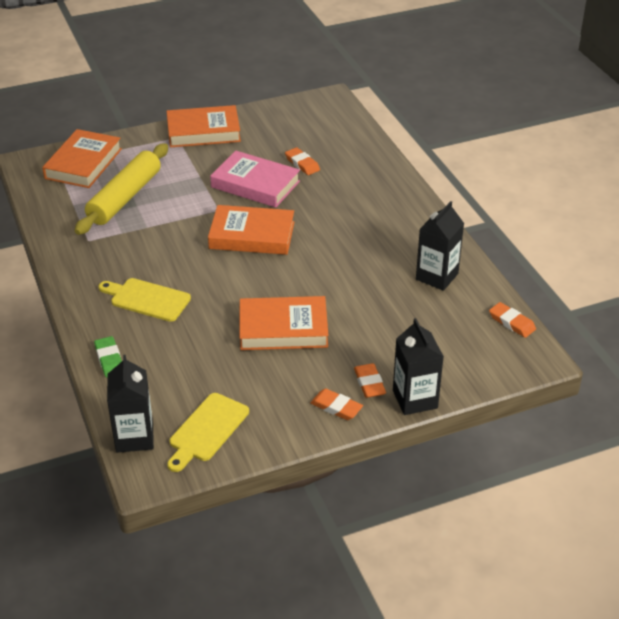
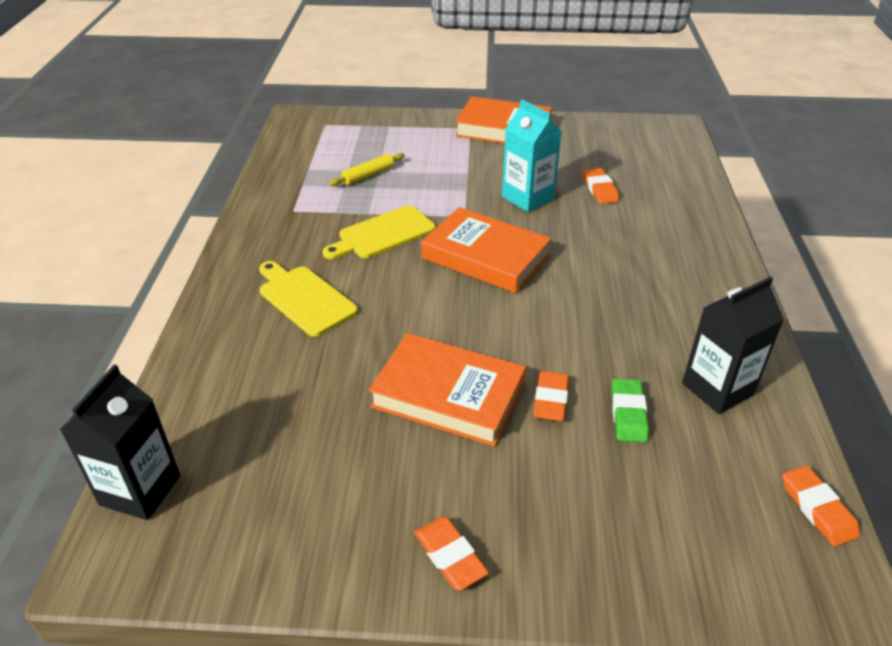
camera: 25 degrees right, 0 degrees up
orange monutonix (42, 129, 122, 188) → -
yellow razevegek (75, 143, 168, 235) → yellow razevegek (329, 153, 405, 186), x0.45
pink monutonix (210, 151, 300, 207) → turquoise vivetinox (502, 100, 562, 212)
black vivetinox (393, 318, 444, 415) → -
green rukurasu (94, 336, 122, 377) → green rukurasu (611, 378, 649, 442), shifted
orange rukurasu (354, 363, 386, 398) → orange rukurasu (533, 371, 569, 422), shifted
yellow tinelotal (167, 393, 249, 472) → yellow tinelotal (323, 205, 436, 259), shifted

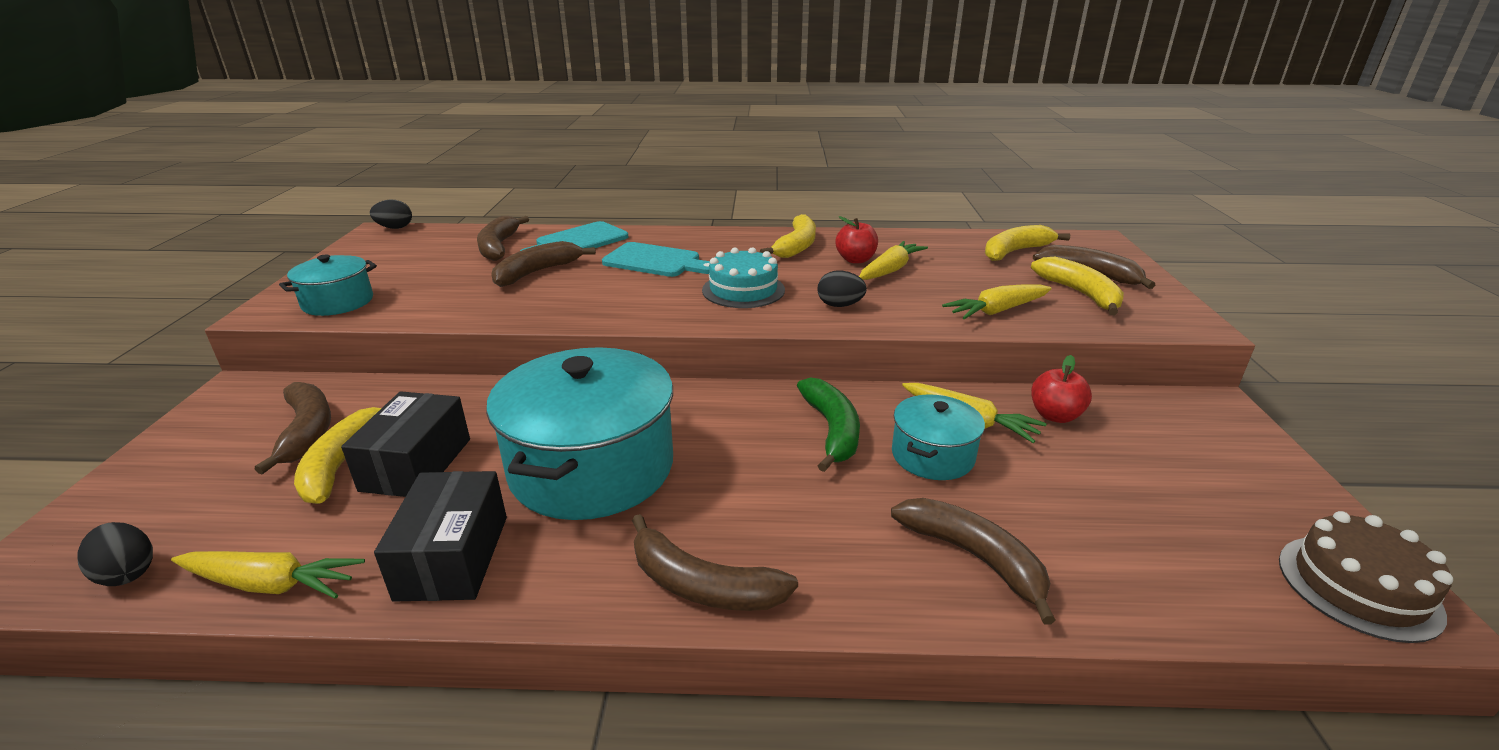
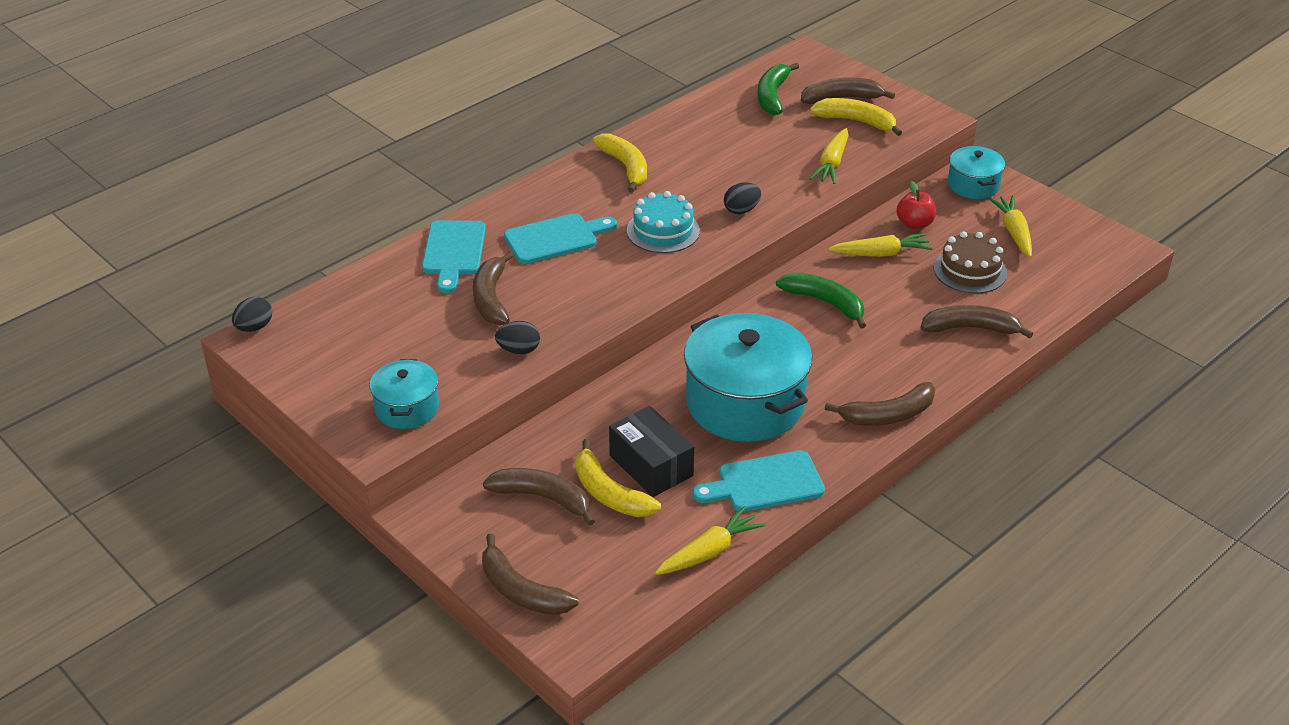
camera: 45 degrees left, 10 degrees up
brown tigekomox (477, 216, 529, 261) → brown tigekomox (482, 534, 579, 615), shifted
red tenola (835, 216, 878, 263) → -
yellow tigekomox (985, 225, 1070, 261) → green tigekomox (757, 63, 799, 115)
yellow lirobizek (859, 241, 928, 280) → yellow lirobizek (989, 196, 1032, 258), shifted
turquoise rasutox (892, 394, 985, 480) → turquoise rasutox (948, 146, 1005, 199), shifted
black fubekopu (374, 471, 507, 602) → turquoise tinelotal (693, 450, 825, 512)
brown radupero (1279, 511, 1453, 643) → brown radupero (934, 231, 1007, 294), shifted
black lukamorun (77, 522, 153, 586) → black lukamorun (495, 321, 540, 354), shifted

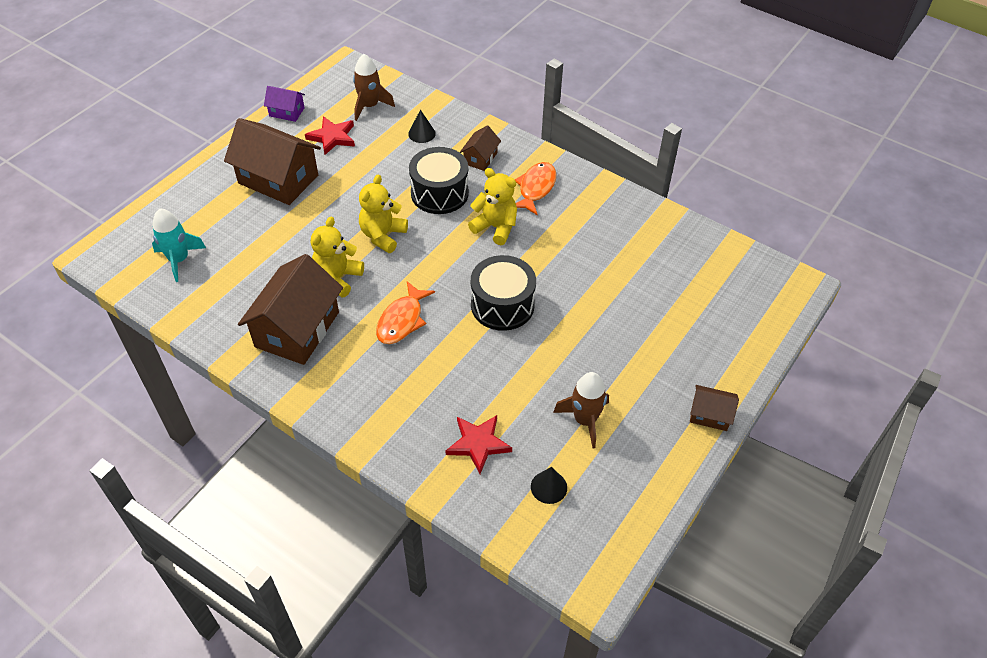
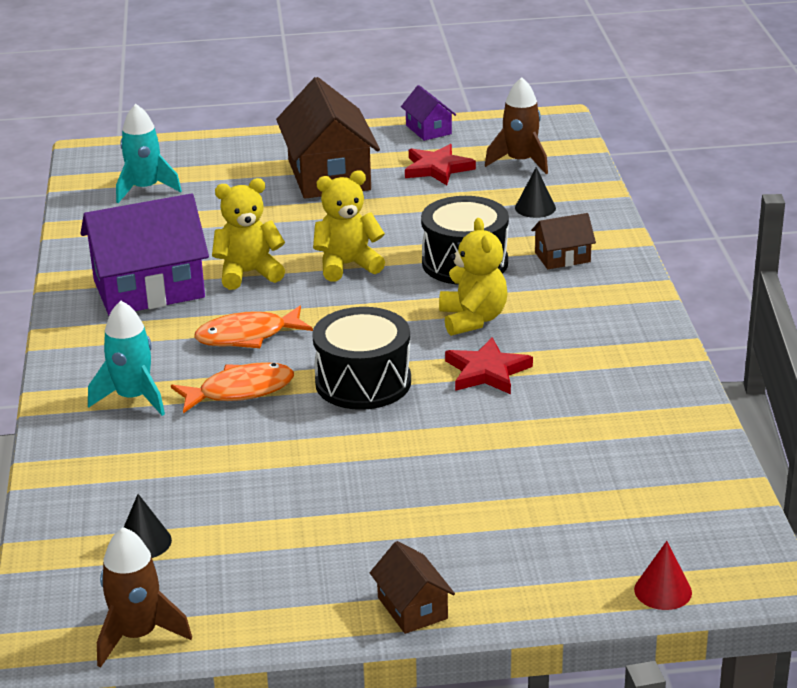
camera: 50 degrees right, 20 degrees down
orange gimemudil (515, 162, 556, 215) → orange gimemudil (171, 362, 294, 413), shifted
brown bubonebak (238, 254, 343, 365) → purple bubonebak (80, 194, 209, 315)
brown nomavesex (553, 372, 609, 449) → brown nomavesex (97, 527, 192, 668), shifted
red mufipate (446, 415, 512, 474) → red mufipate (445, 337, 533, 394), shifted
- → turquoise nomavesex (88, 301, 165, 416)
- → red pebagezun (634, 541, 692, 610)

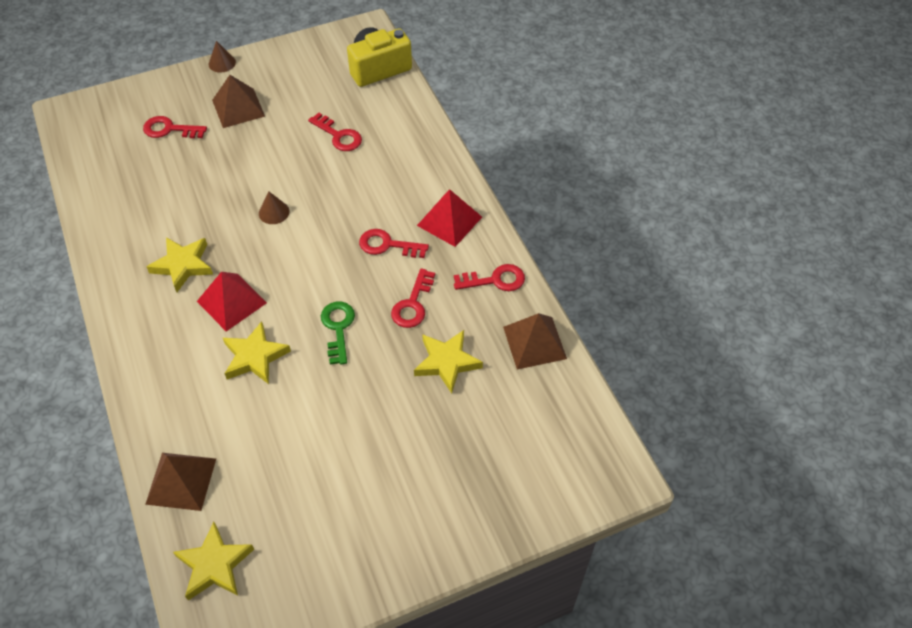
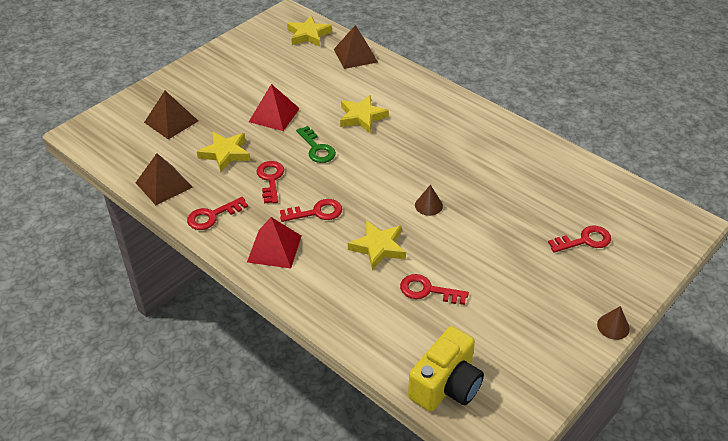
camera: 155 degrees right, 10 degrees down
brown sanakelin (212, 75, 265, 128) → brown sanakelin (144, 91, 198, 139), shifted
yellow mufipate (146, 237, 213, 292) → yellow mufipate (348, 220, 406, 270), shifted
red sanakelin (197, 272, 267, 331) → red sanakelin (249, 84, 300, 131), shifted

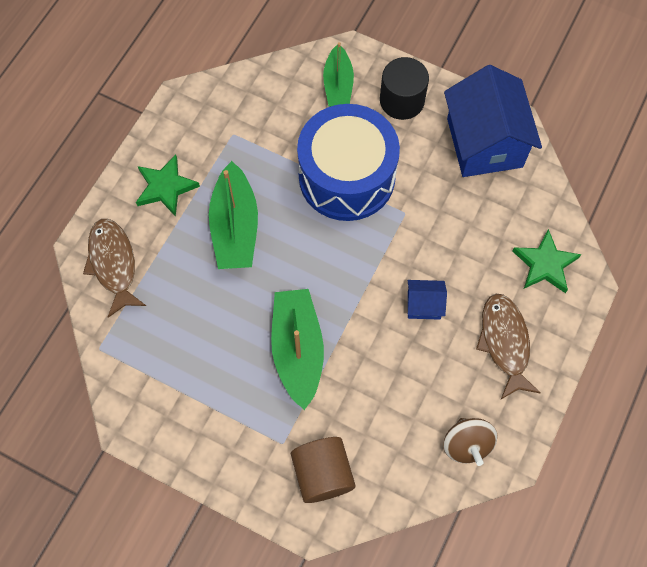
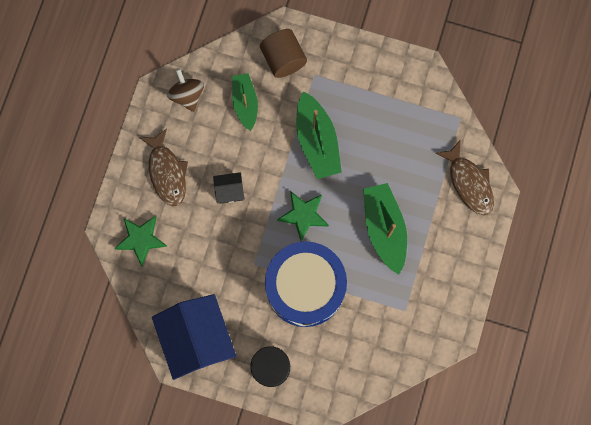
camera: 170 degrees right, 10 degrees up
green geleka (323, 42, 354, 107) → green geleka (232, 73, 258, 131), shifted
green mufipate (136, 155, 200, 217) → green mufipate (277, 191, 329, 241), shifted
blue bubonebak (408, 280, 447, 320) → black bubonebak (213, 172, 245, 204)

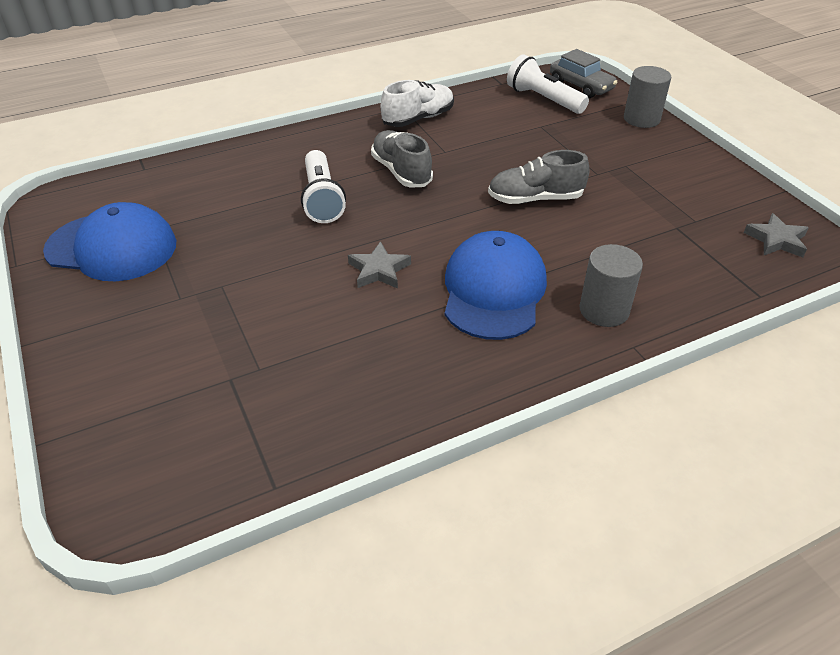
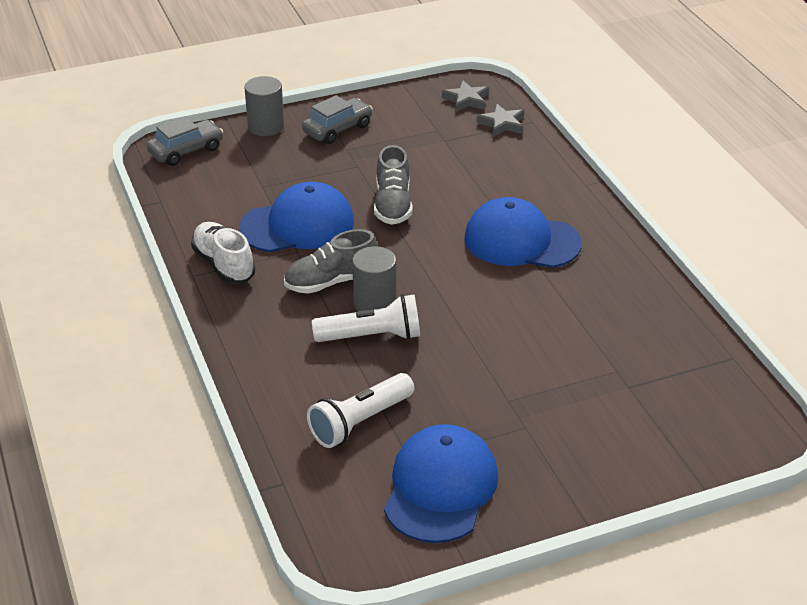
camera: 85 degrees left, 5 degrees down
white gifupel (507, 54, 589, 114) → white gifupel (307, 373, 414, 448), shifted
grey mufipate (348, 241, 411, 289) → grey mufipate (476, 103, 524, 137), shifted
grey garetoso (579, 244, 643, 327) → grey garetoso (352, 246, 397, 311), shifted
- → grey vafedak (302, 95, 373, 144)
- → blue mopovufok (239, 182, 354, 252)

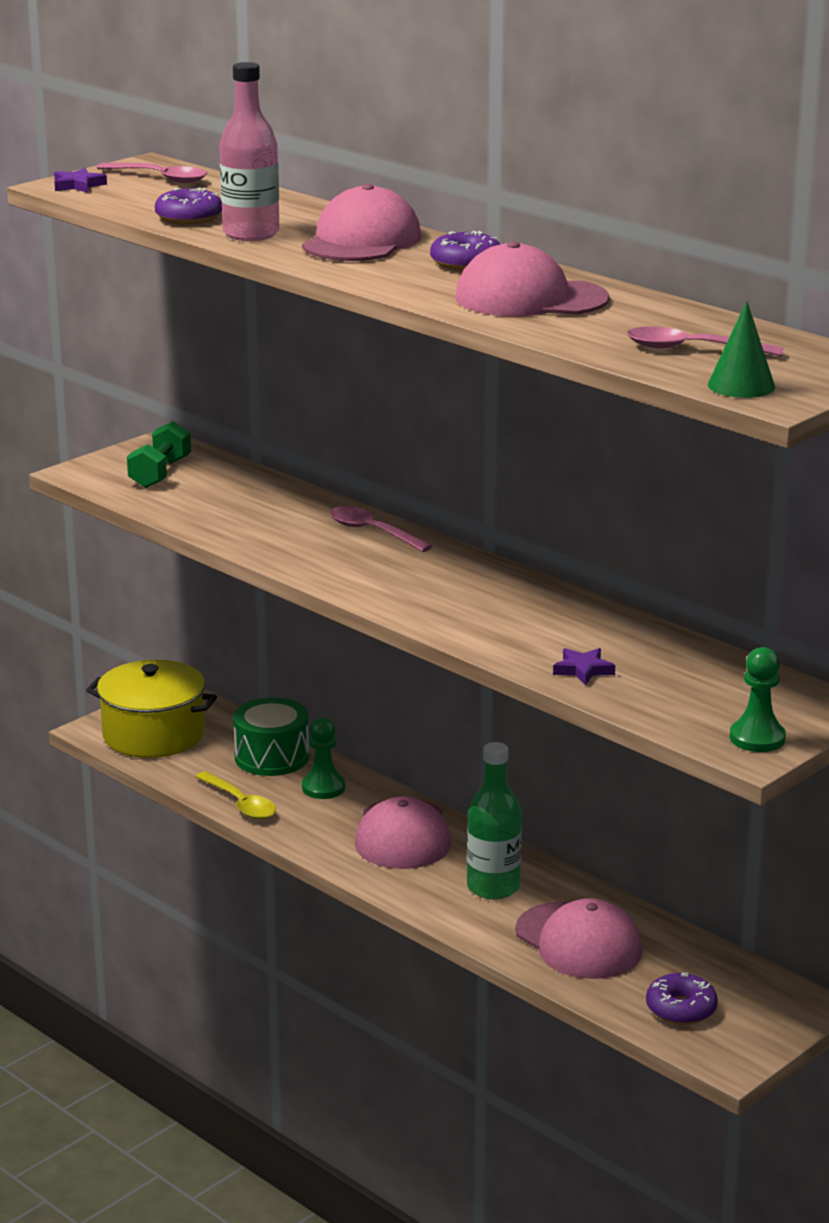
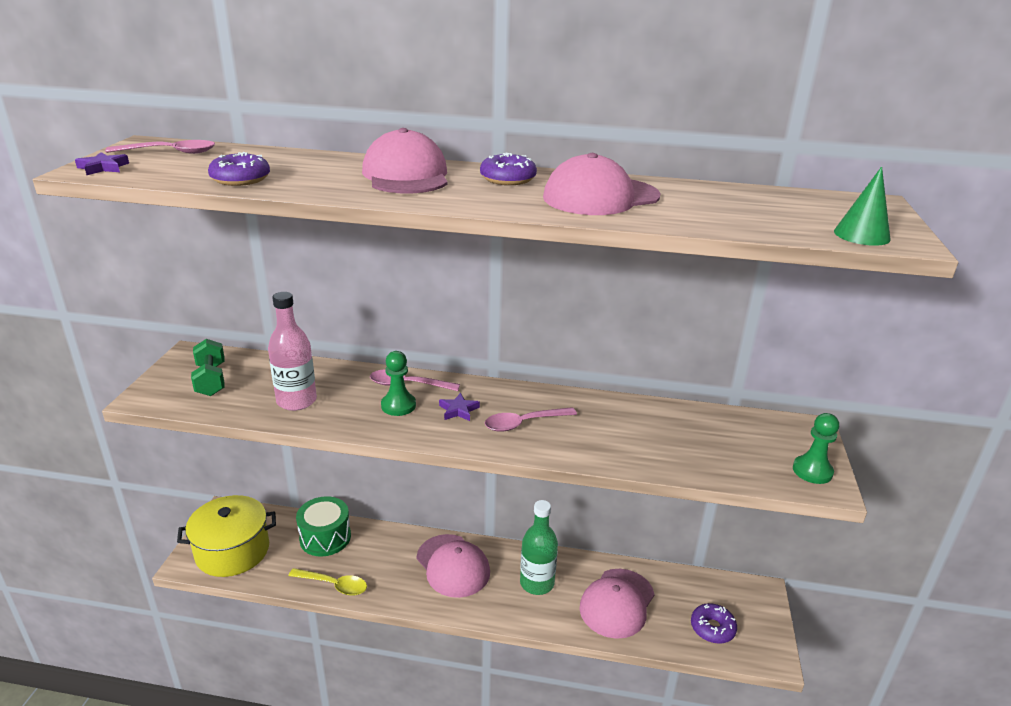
camera: 35 degrees left, 5 degrees up
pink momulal (220, 62, 280, 241) → pink momulal (268, 292, 317, 411), shifted
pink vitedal (627, 326, 783, 356) → pink vitedal (485, 407, 577, 432), shifted
purple mufipate (553, 648, 615, 685) → purple mufipate (439, 393, 480, 421), shifted
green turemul (302, 717, 345, 799) → green turemul (381, 351, 416, 416), shifted
pink mopovufok (515, 898, 643, 979) → pink mopovufok (580, 569, 655, 639), 105 degrees clockwise

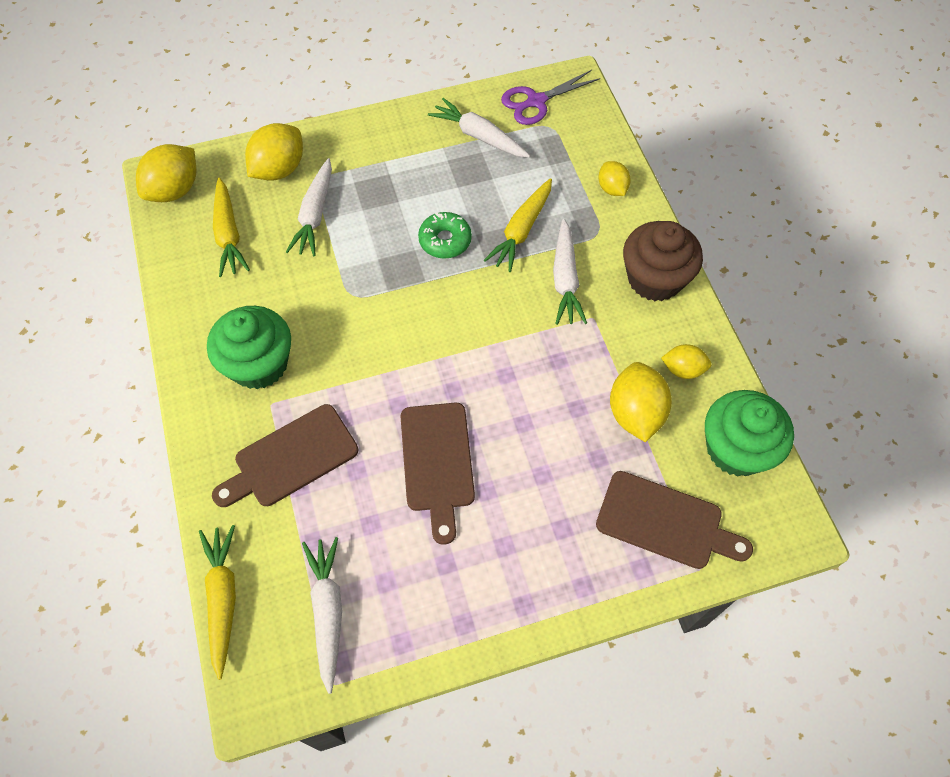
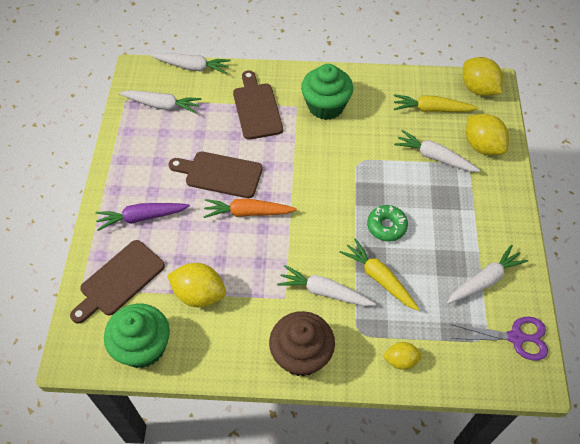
camera: 110 degrees right, 5 degrees down
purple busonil (501, 70, 600, 125) → purple busonil (451, 317, 548, 360), 105 degrees clockwise
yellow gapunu (661, 344, 712, 379) → -
yellow lirobizek (199, 525, 236, 680) → white lirobizek (151, 53, 231, 74)
- → orange lirobizek (203, 199, 297, 218)
- → purple lirobizek (95, 203, 190, 231)

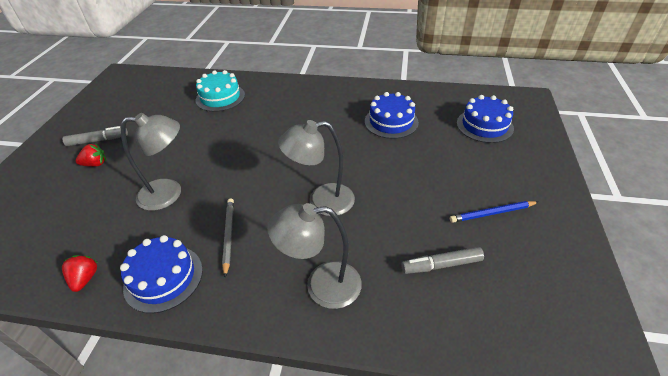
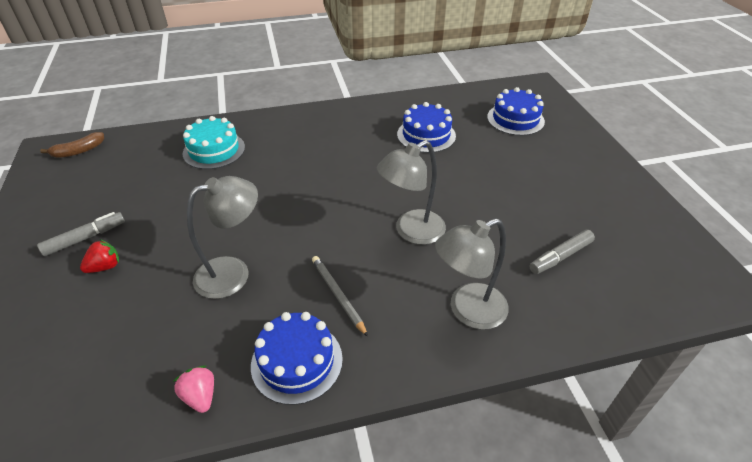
camera: 25 degrees left, 0 degrees up
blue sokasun (450, 201, 538, 223) → -
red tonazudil (62, 255, 98, 292) → pink tonazudil (173, 366, 214, 413)
- → brown tigekomox (40, 132, 104, 158)

